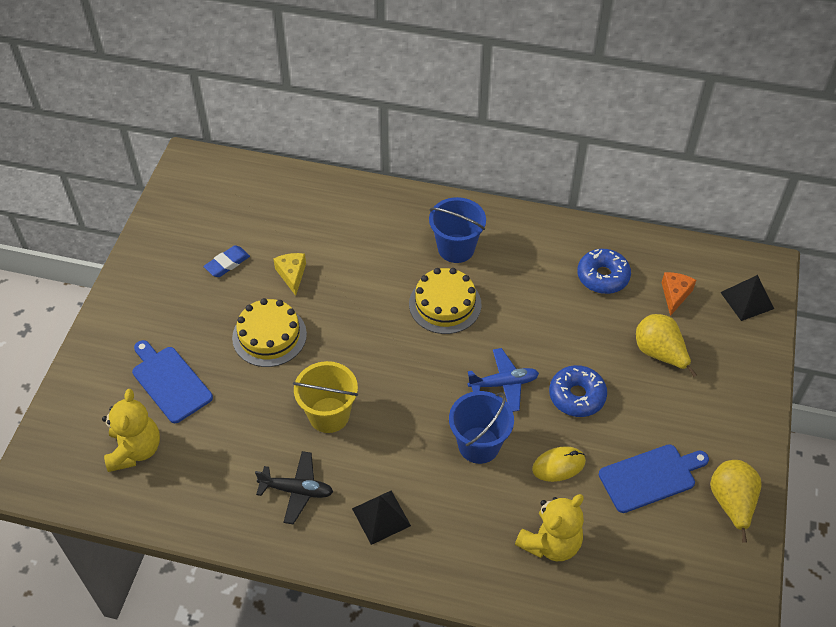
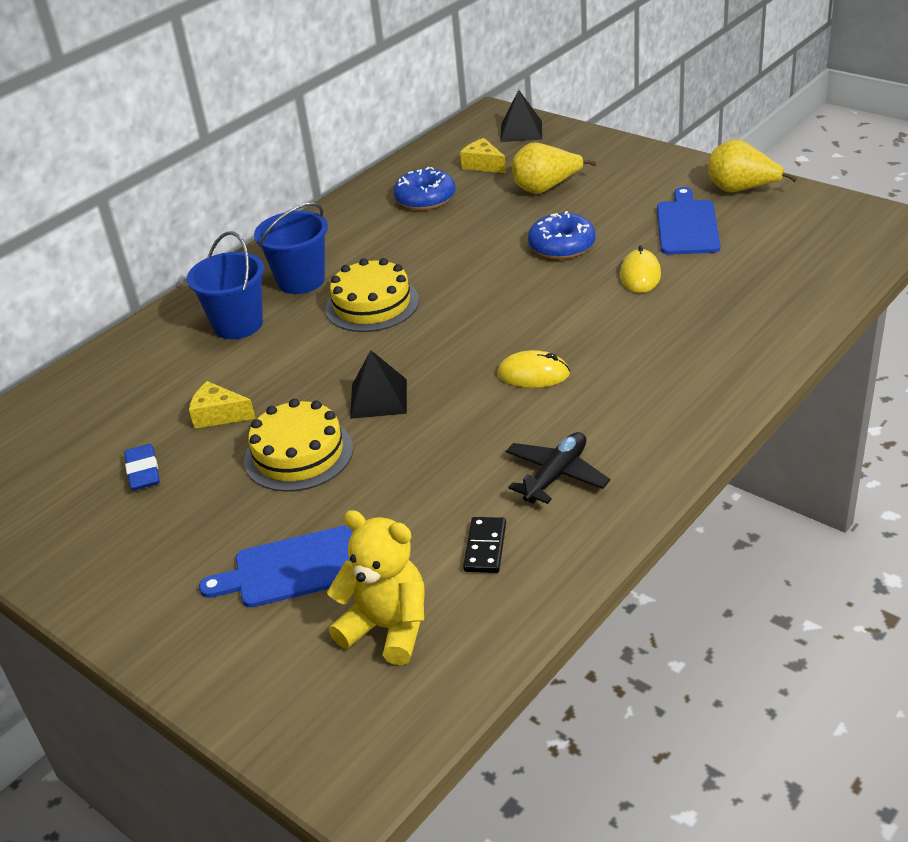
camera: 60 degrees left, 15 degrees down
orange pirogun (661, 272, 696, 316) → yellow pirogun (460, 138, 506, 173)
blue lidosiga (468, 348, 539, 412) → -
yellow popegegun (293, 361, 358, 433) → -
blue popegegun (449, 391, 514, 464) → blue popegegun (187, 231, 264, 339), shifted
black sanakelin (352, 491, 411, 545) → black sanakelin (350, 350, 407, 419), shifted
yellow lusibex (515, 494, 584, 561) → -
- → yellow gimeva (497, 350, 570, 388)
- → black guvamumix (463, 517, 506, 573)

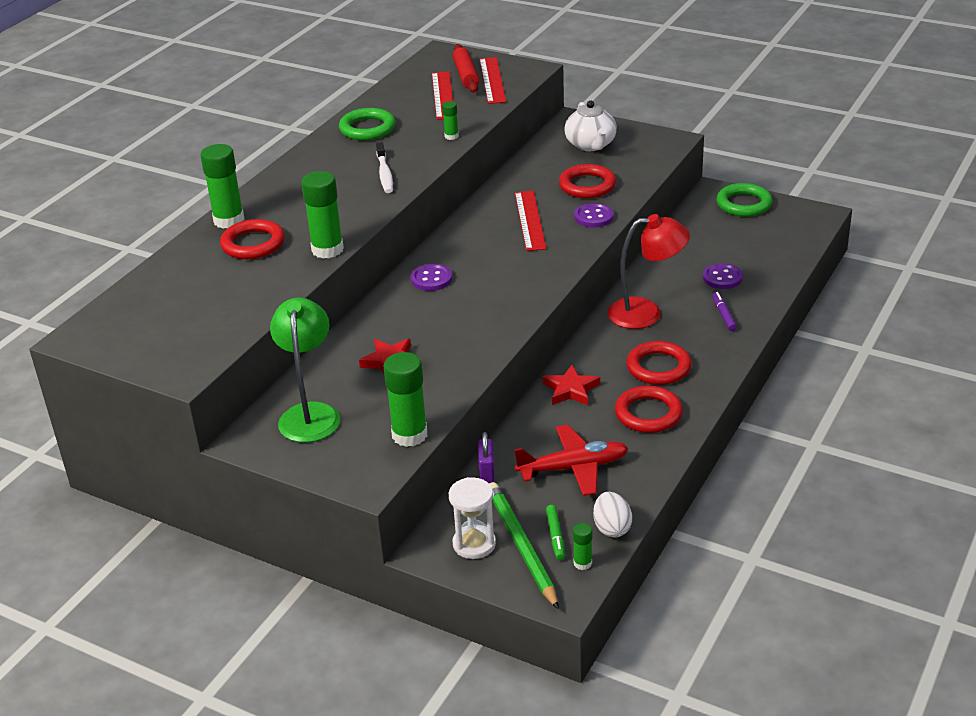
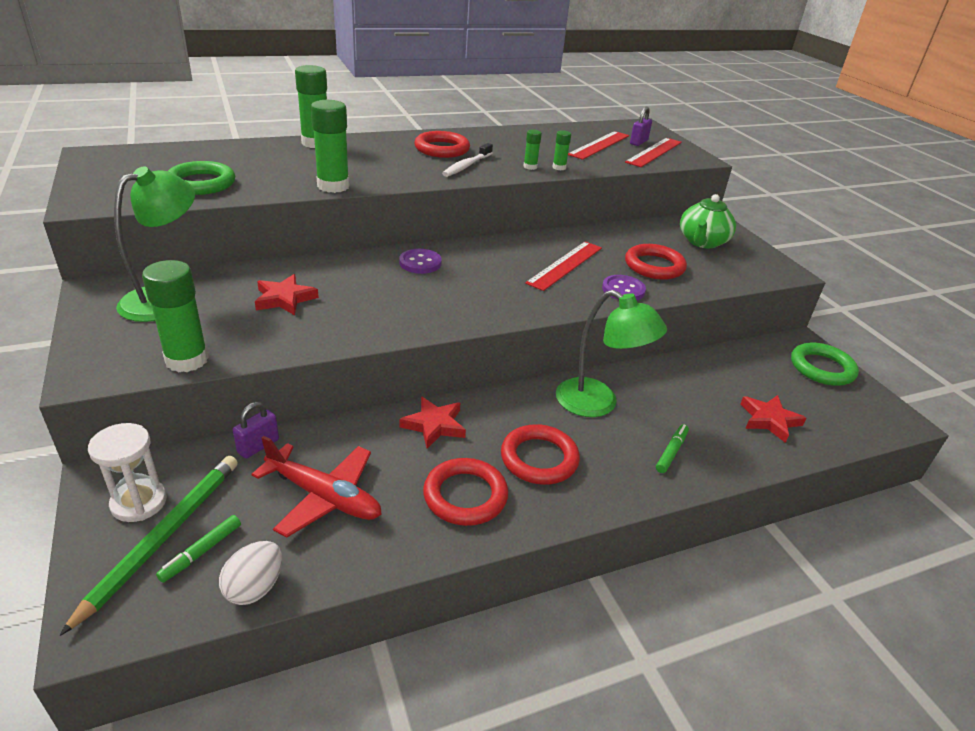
camera: 35 degrees right, 0 degrees up
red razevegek (453, 44, 479, 93) → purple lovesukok (630, 107, 652, 146)
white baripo (564, 101, 617, 151) → green baripo (680, 194, 736, 248)
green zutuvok (339, 108, 396, 140) → green zutuvok (168, 161, 235, 195), shifted
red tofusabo (607, 214, 690, 329) → green tofusabo (556, 290, 667, 417)
red zutuvok (220, 219, 285, 259) → red zutuvok (415, 131, 470, 158), shifted
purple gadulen (703, 263, 743, 289) → -
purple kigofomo (712, 292, 737, 331) → green kigofomo (656, 424, 689, 473)
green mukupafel (573, 523, 592, 570) → green mukupafel (523, 129, 542, 170), shifted
- → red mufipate (740, 395, 806, 443)

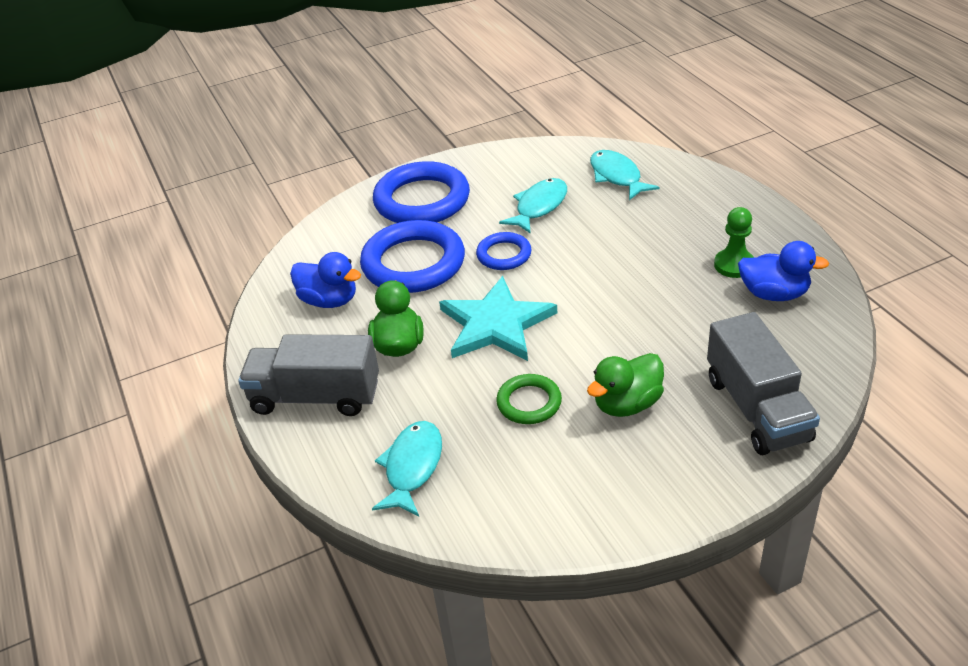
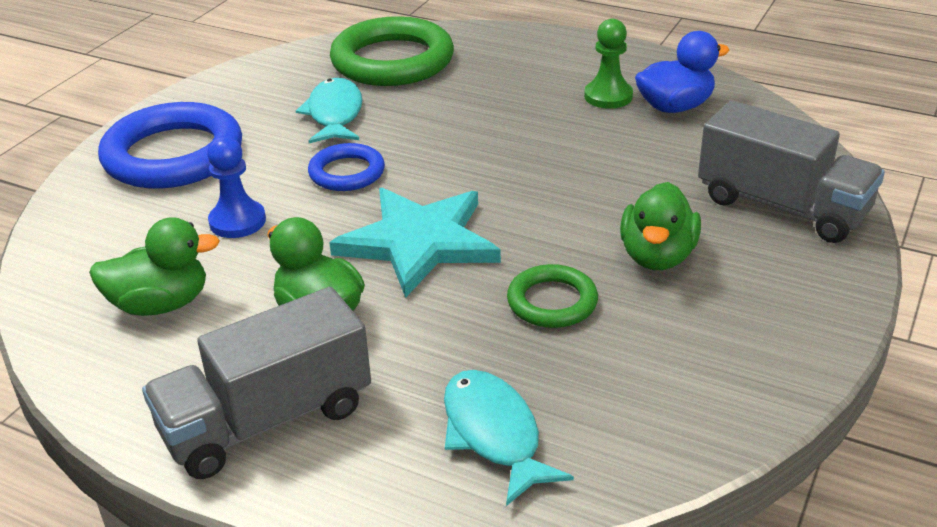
camera: 40 degrees left, 5 degrees down
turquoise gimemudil (590, 150, 659, 200) → green zutuvok (330, 16, 454, 86)
blue zutuvok (360, 220, 465, 293) → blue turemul (207, 136, 266, 238)
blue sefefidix (290, 252, 361, 308) → green sefefidix (89, 217, 220, 316)

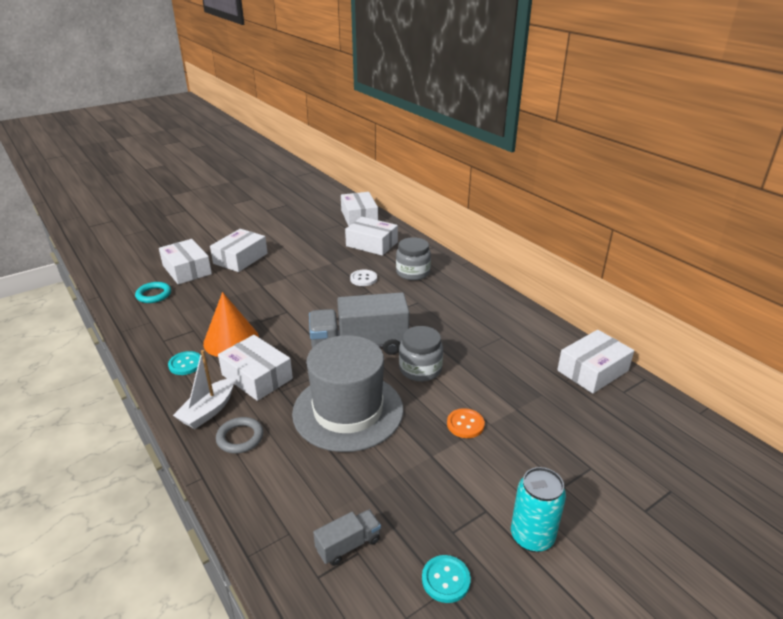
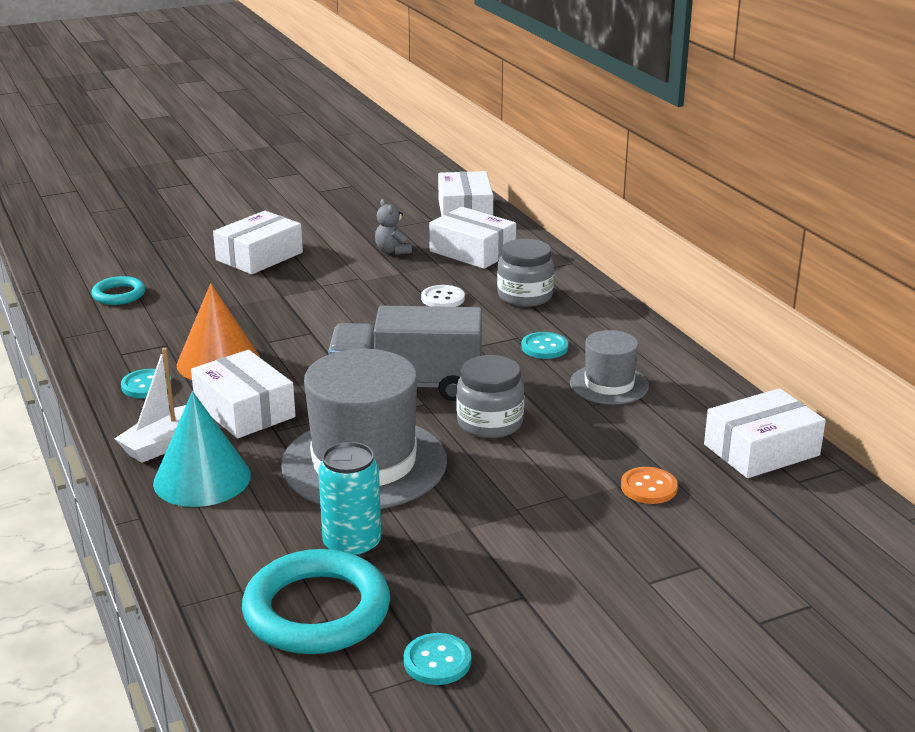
camera: 10 degrees right, 5 degrees down
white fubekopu (159, 239, 212, 285) → -
orange gadulen (447, 408, 485, 438) → orange gadulen (621, 467, 678, 504), shifted
grey zutuvok (216, 417, 263, 454) → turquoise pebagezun (153, 391, 251, 507)
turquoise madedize (511, 467, 566, 552) → turquoise madedize (318, 442, 381, 558), shifted
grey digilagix (313, 510, 381, 566) → turquoise zutuvok (242, 549, 390, 654)
- → grey lusibex (375, 199, 412, 255)
- → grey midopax (570, 330, 649, 405)
- → turquoise gadulen (521, 332, 568, 359)

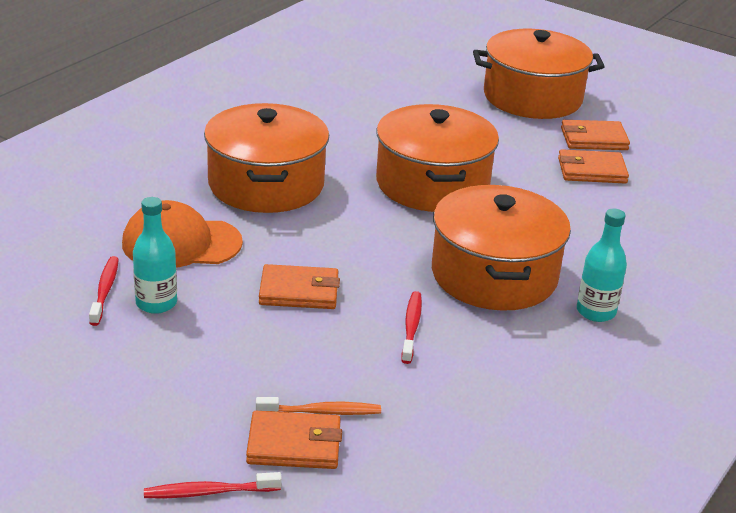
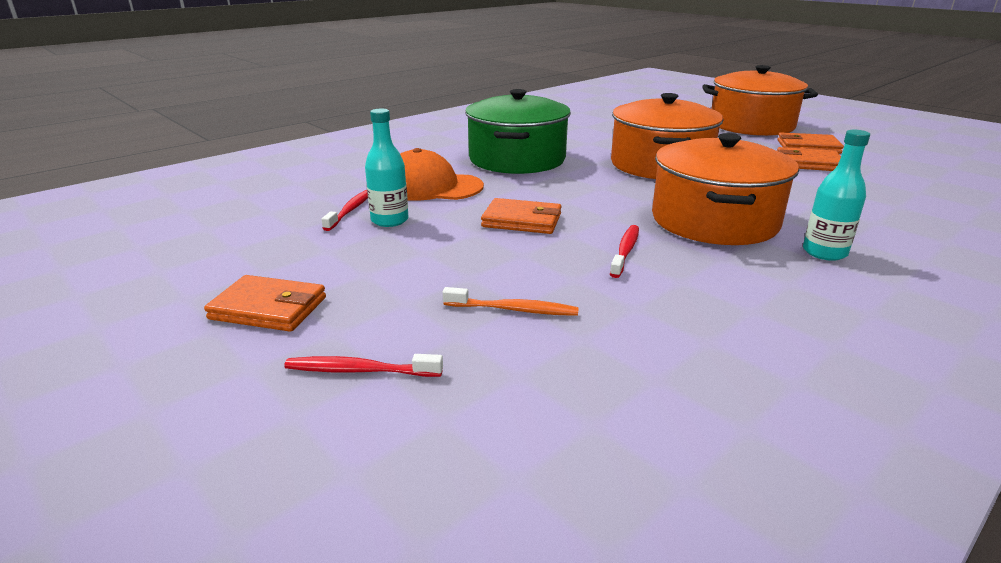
camera: 15 degrees right, 5 degrees down
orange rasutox (204, 103, 329, 213) → green rasutox (465, 89, 571, 174)
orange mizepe (246, 411, 342, 469) → orange mizepe (204, 275, 326, 332), shifted

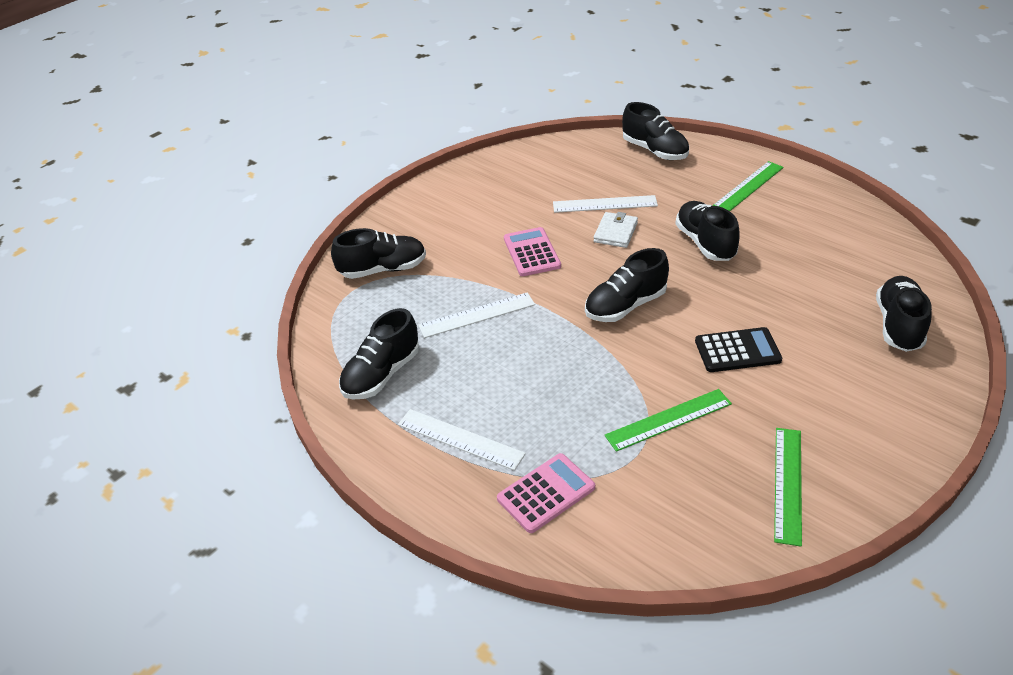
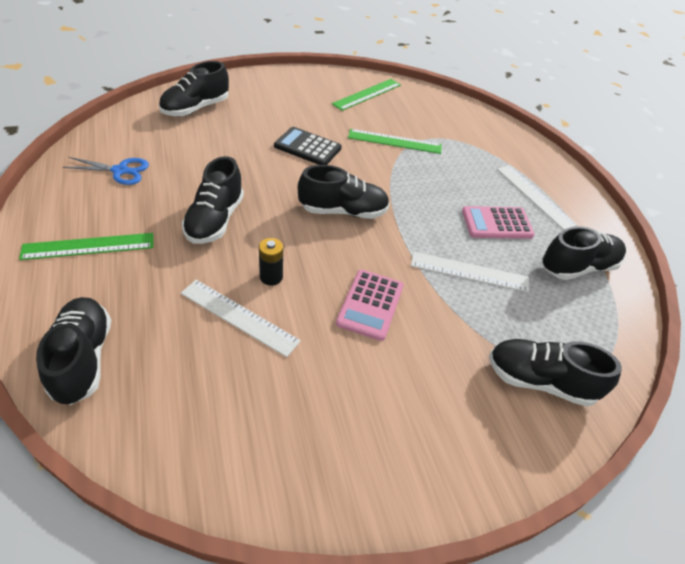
camera: 155 degrees left, 5 degrees up
white mizepe (594, 212, 638, 248) → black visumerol (259, 238, 283, 285)
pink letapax (497, 453, 595, 533) → pink letapax (462, 206, 535, 239), shifted
- → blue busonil (62, 157, 149, 185)

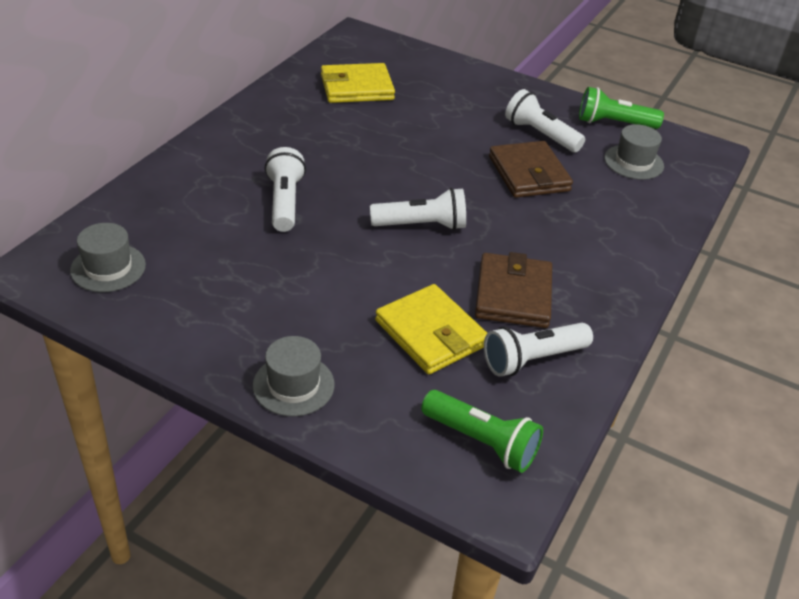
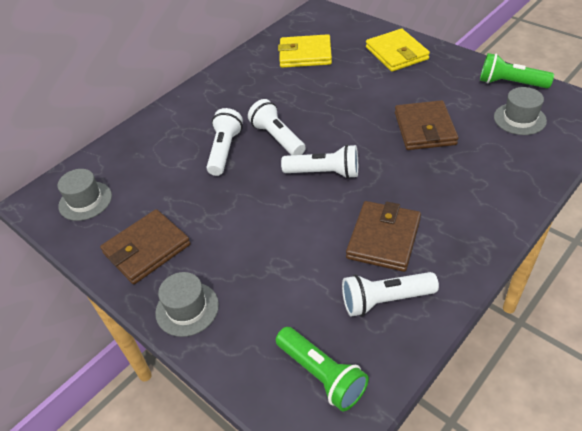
camera: 20 degrees right, 5 degrees up
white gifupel (505, 89, 585, 152) → white gifupel (248, 99, 306, 155), shifted
yellow mizepe (375, 284, 487, 374) → yellow mizepe (366, 29, 430, 72), shifted
- → brown mizepe (100, 209, 191, 284)

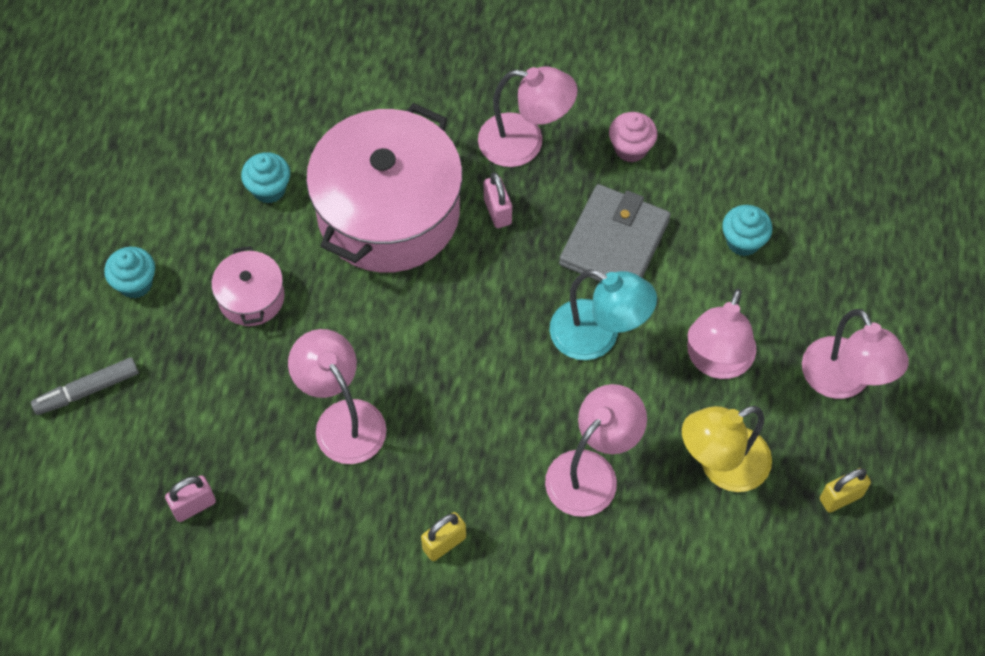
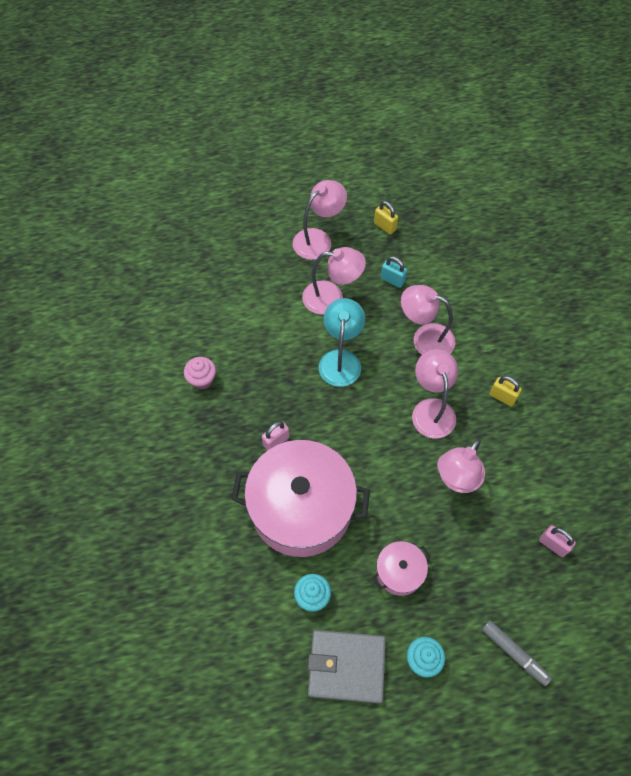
camera: 110 degrees left, 0 degrees up
pink tofusabo (478, 66, 578, 167) → pink tofusabo (412, 349, 458, 438), shifted
grey mizepe (559, 184, 671, 281) → grey mizepe (307, 630, 386, 704), shifted
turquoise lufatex (722, 205, 773, 256) → -
yellow tofusabo (682, 406, 772, 492) → turquoise lovesukok (381, 256, 407, 288)

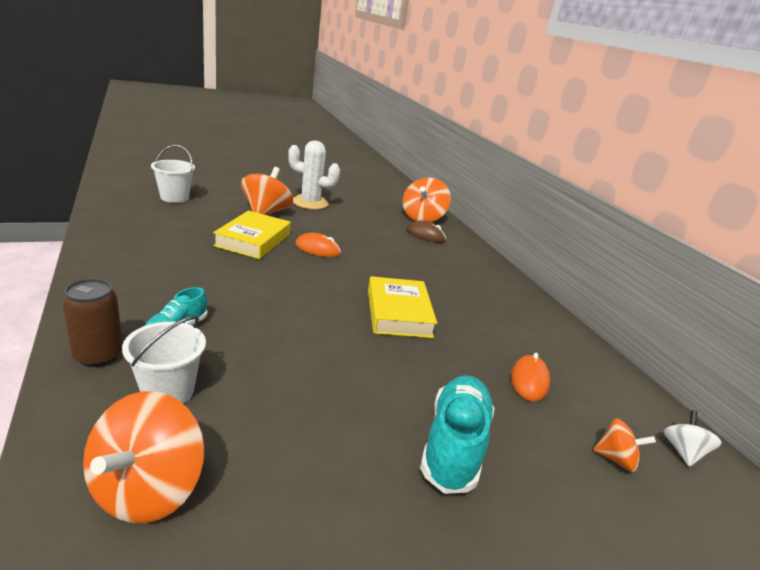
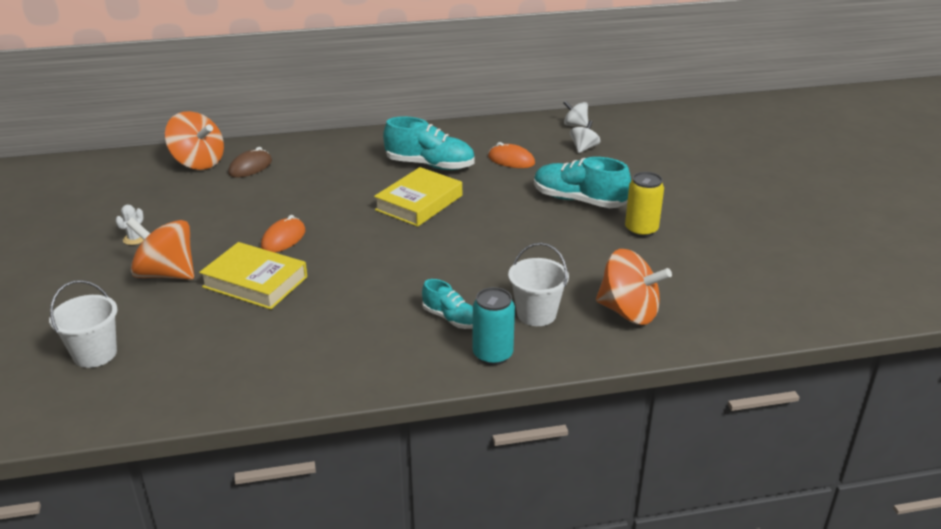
camera: 75 degrees left, 5 degrees up
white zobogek (288, 140, 340, 210) → white zobogek (116, 205, 144, 245), x0.44
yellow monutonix (368, 276, 437, 338) → yellow monutonix (374, 167, 462, 227), 60 degrees counterclockwise
brown madedize (62, 279, 123, 367) → turquoise madedize (473, 287, 515, 365)
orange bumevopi (593, 418, 656, 472) → white bumevopi (570, 120, 601, 153)
- → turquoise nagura (383, 117, 475, 170)
- → yellow madedize (625, 172, 664, 237)

